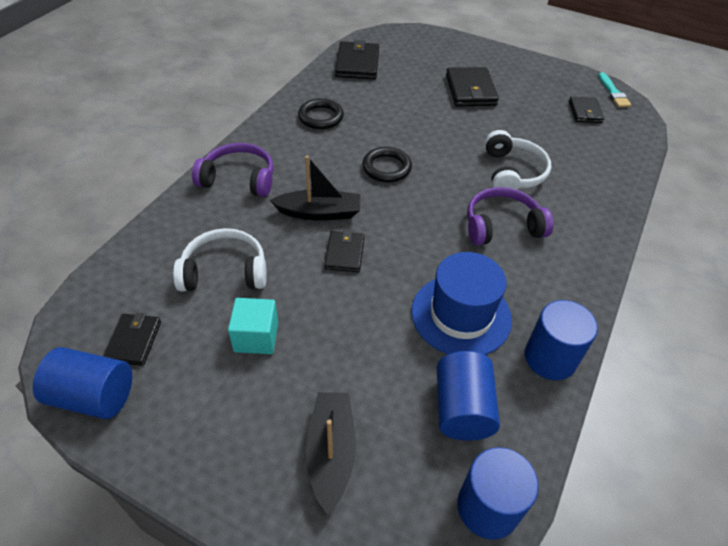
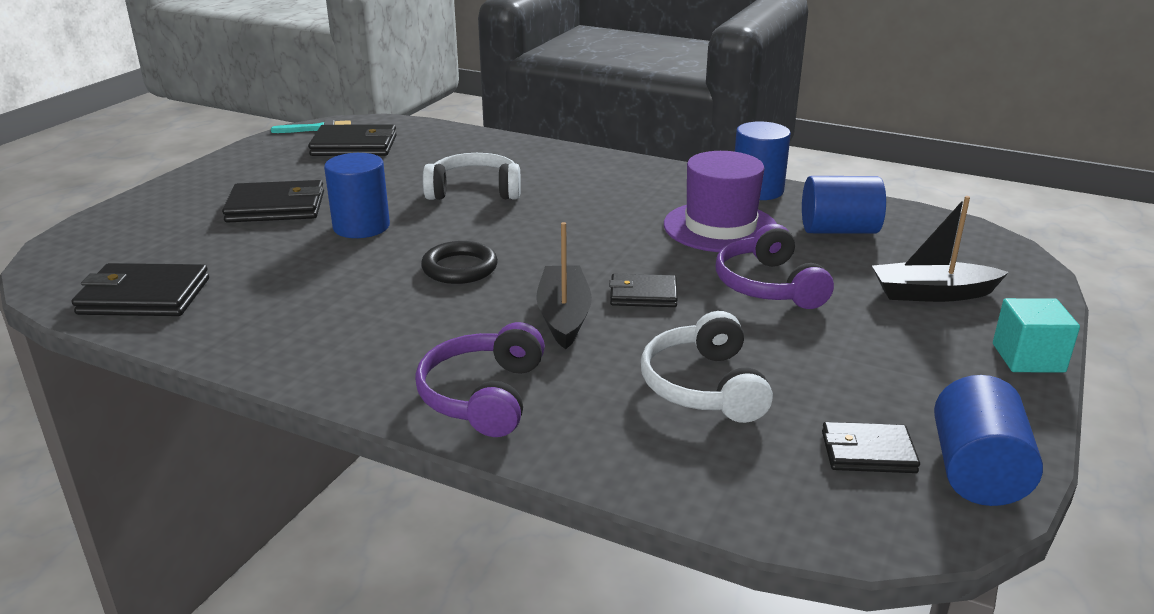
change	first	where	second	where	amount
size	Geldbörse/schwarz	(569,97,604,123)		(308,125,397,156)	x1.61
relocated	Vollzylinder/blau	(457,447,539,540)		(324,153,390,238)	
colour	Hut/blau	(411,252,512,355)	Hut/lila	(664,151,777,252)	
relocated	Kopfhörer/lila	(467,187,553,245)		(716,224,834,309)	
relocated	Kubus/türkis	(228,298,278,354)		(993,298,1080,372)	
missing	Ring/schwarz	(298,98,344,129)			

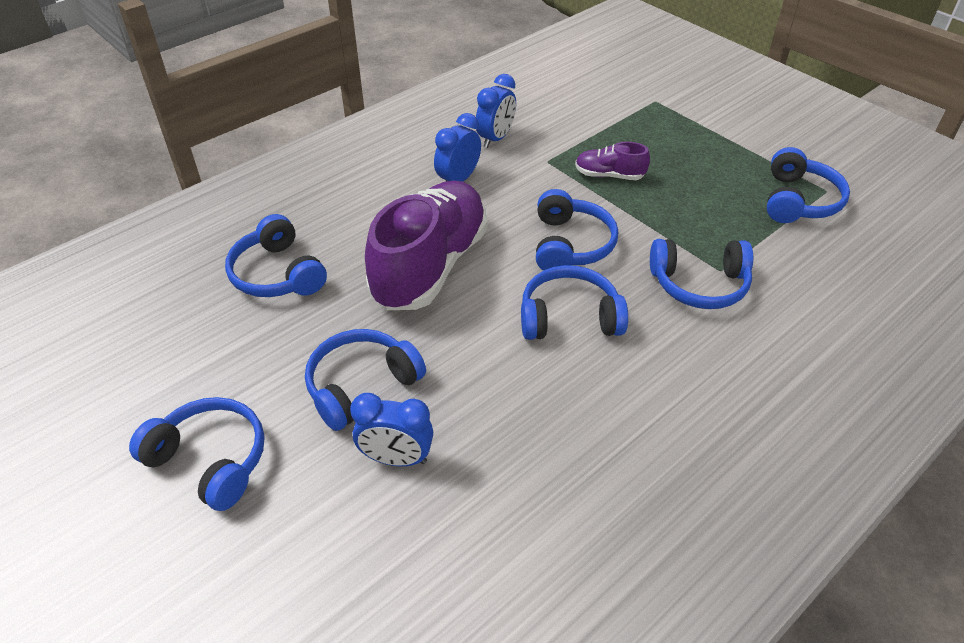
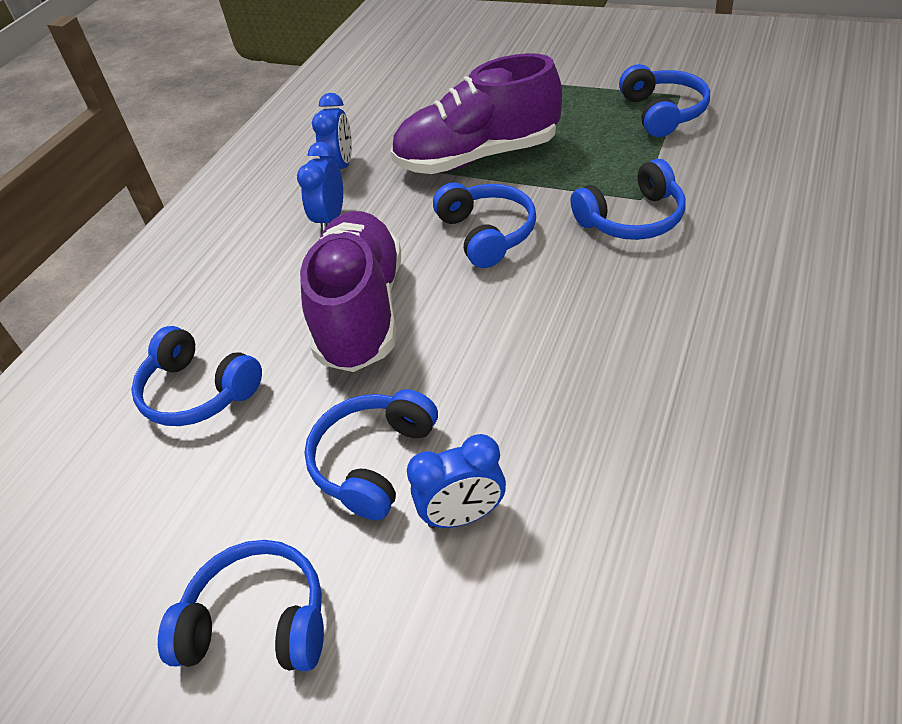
change	first	where	second	where	amount
size	Schuh/lila	(575,142,650,180)		(391,53,562,174)	x2.23
missing	Kopfhörer/blau	(521,265,628,340)			

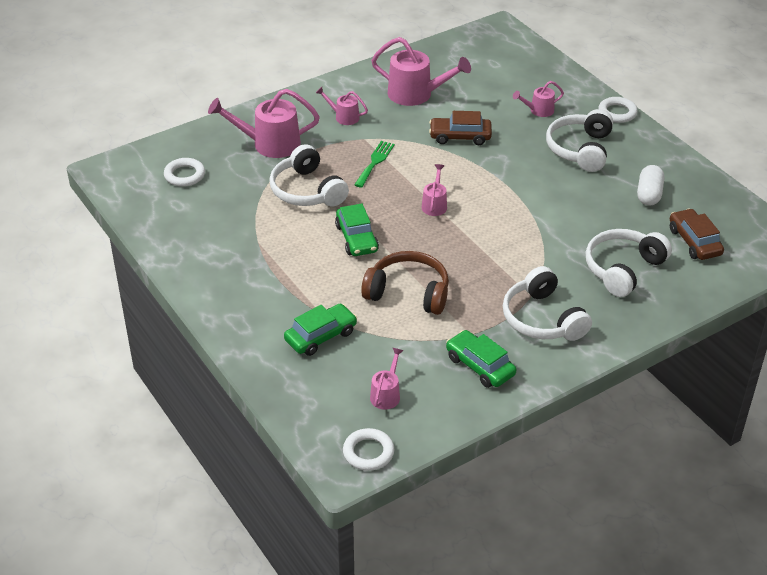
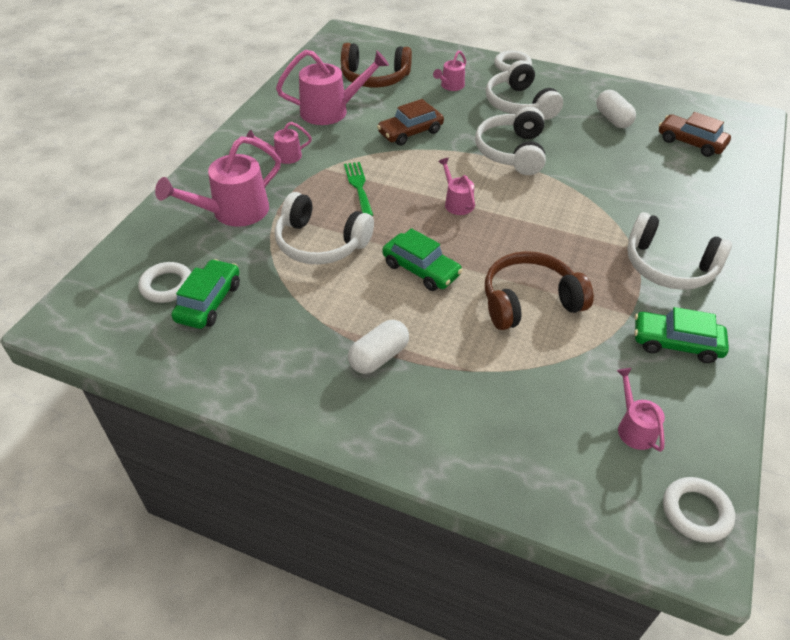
change	first	where	second	where	amount
relocated	Auto/grün	(284,304,357,356)		(171,259,240,329)	
appeared			Kopfhörer/braun	(341,43,412,87)	
appeared			Kapsel/weiß	(348,320,409,374)	
relocated	Kopfhörer/weiß	(586,229,672,297)		(475,107,546,175)	

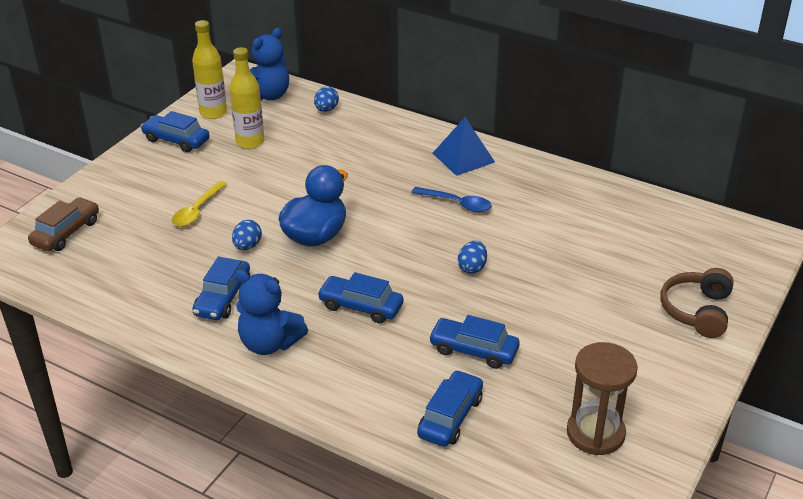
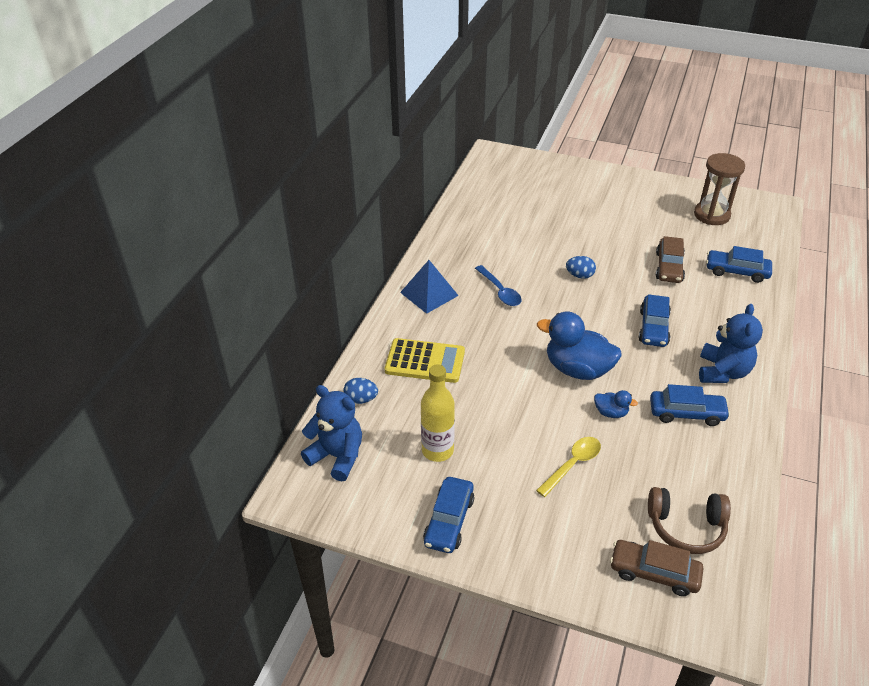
change	first	where	second	where	amount
appeared			Taschenrechner/gelb	(385,338,465,383)	
spun	Löffel/blau	(411,187,492,213)		(475,265,522,306)	135 degrees clockwise
spun	Löffel/gelb	(172,181,227,227)		(536,437,601,497)	60 degrees counterclockwise
exchanged	Ei/blau	(232,220,262,250)	Ente/blau	(594,390,638,418)	
relocated	Kopfhörer/braun	(661,268,734,338)		(648,487,731,554)	
colour	Auto/blau	(428,315,520,369)	Auto/braun	(656,236,685,283)	
missing	Flasche/gelb	(192,20,227,119)			

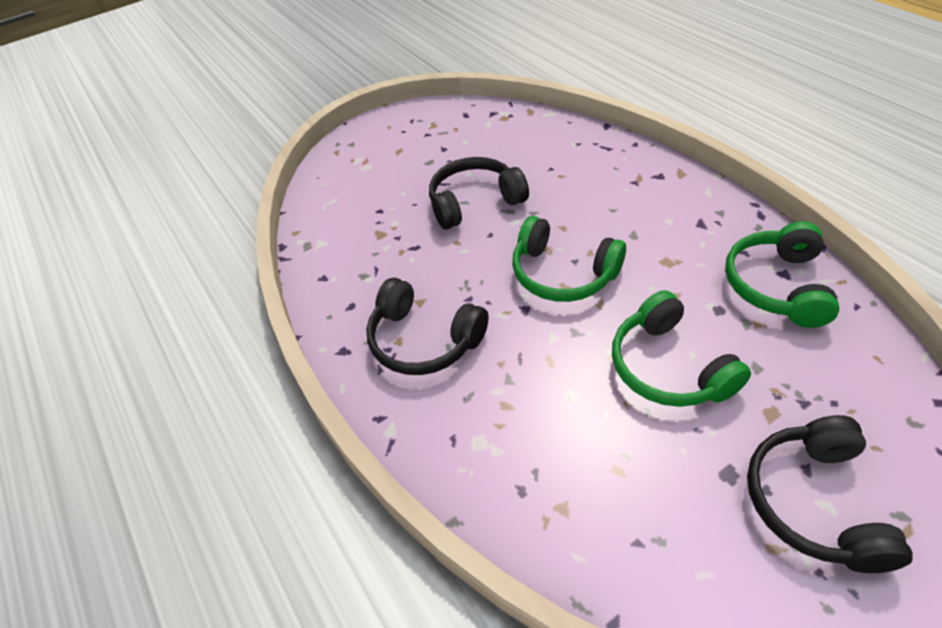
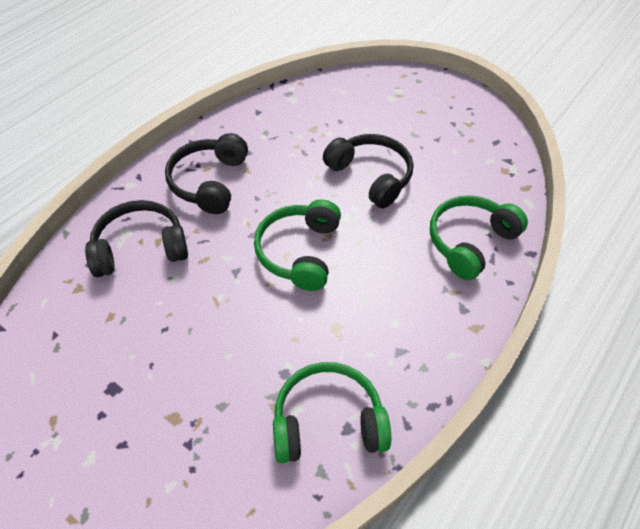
change	first	where	second	where	amount
relocated	Kopfhörer/schwarz	(747,415,913,573)		(85,200,188,277)	
relocated	Kopfhörer/grün	(612,290,751,407)		(430,195,528,280)	

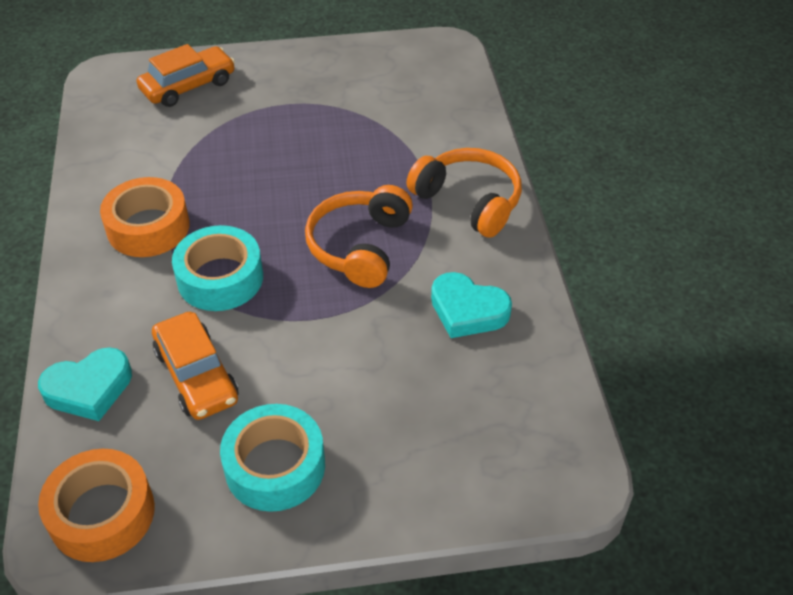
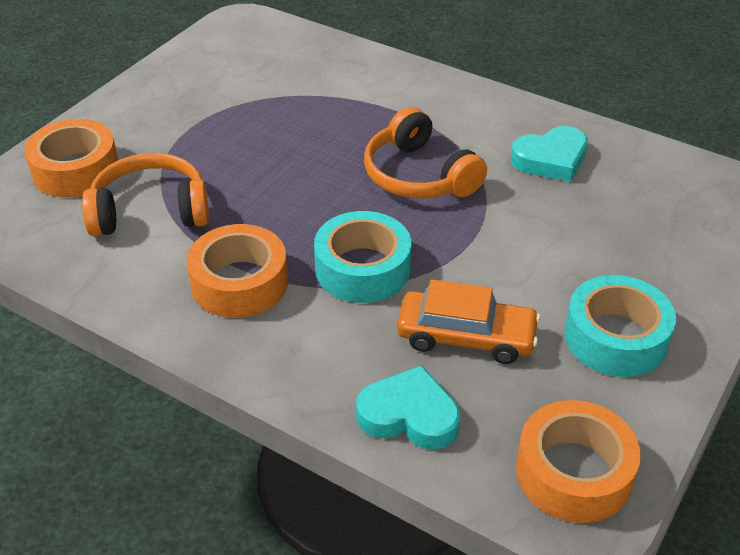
change	first	where	second	where	amount
exchanged	Auto/orange	(137,44,235,107)	Klebeband/orange	(24,119,118,197)	
relocated	Kopfhörer/orange	(406,148,522,238)		(82,153,209,237)	
spun	Herz/türkis	(38,347,132,421)		(356,366,460,450)	90 degrees counterclockwise

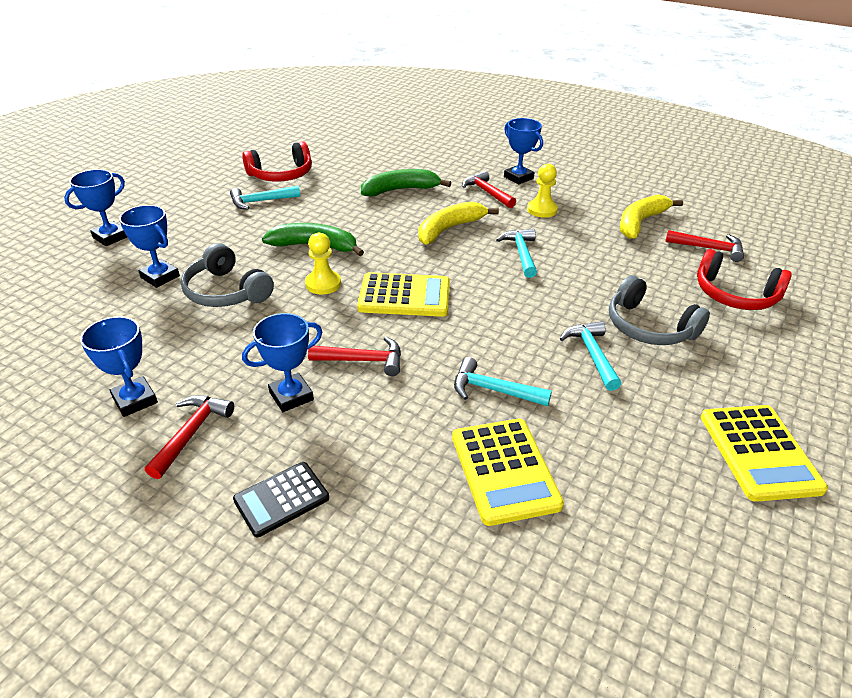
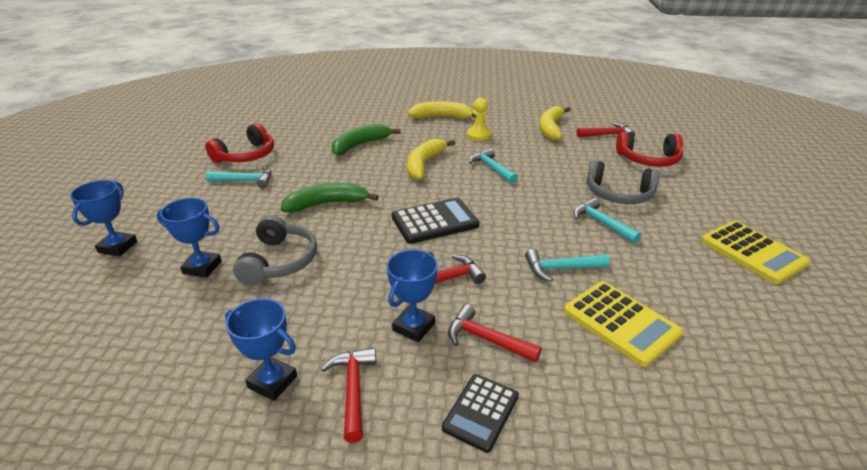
change	first	where	second	where	amount
spun	Hammer/türkis	(230,186,300,210)		(206,166,272,188)	135 degrees counterclockwise
spun	Kopfhörer/grau	(181,243,274,307)		(233,215,317,286)	105 degrees counterclockwise
colour	Taschenrechner/gelb	(357,272,450,317)	Taschenrechner/schwarz	(392,198,479,244)	
exchanged	Pokal/blau	(504,118,543,184)	Banane/gelb	(408,101,476,118)	
relocated	Hammer/rot	(462,171,516,208)		(448,304,542,363)	
missing	Bauer/gelb	(305,233,341,294)			

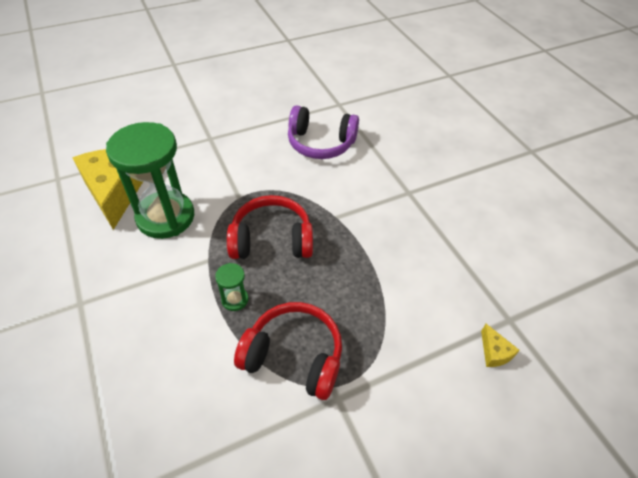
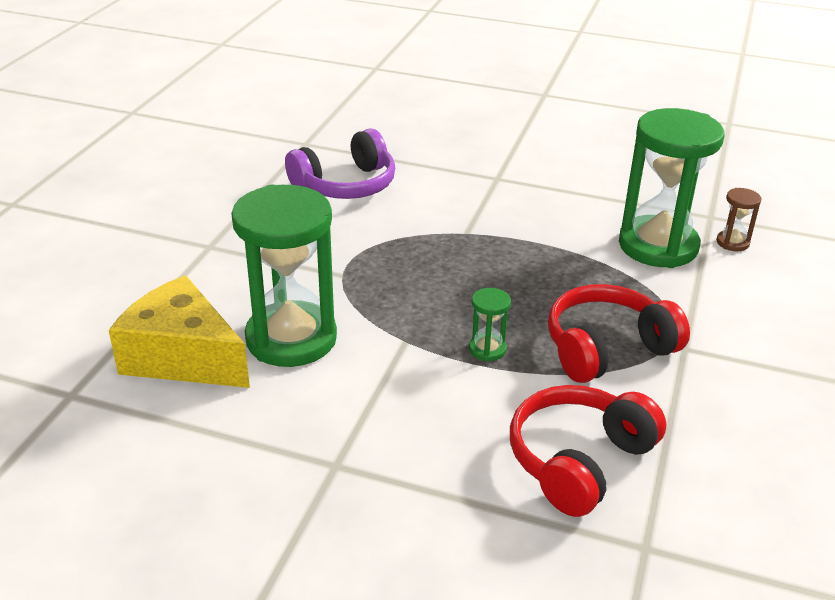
change	first	where	second	where	amount
relocated	Kopfhörer/rot	(227,195,313,259)		(510,385,666,517)	
appeared			Sanduhr/grün	(619,108,724,268)	
exchanged	Käse/gelb	(481,324,520,367)	Sanduhr/braun	(717,188,761,251)	

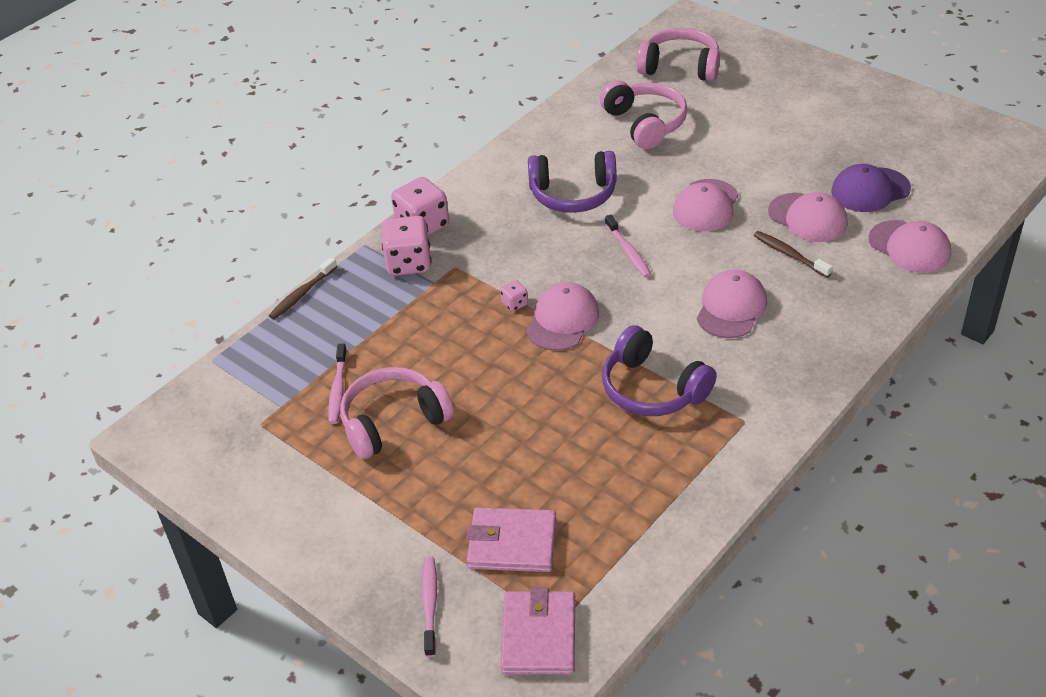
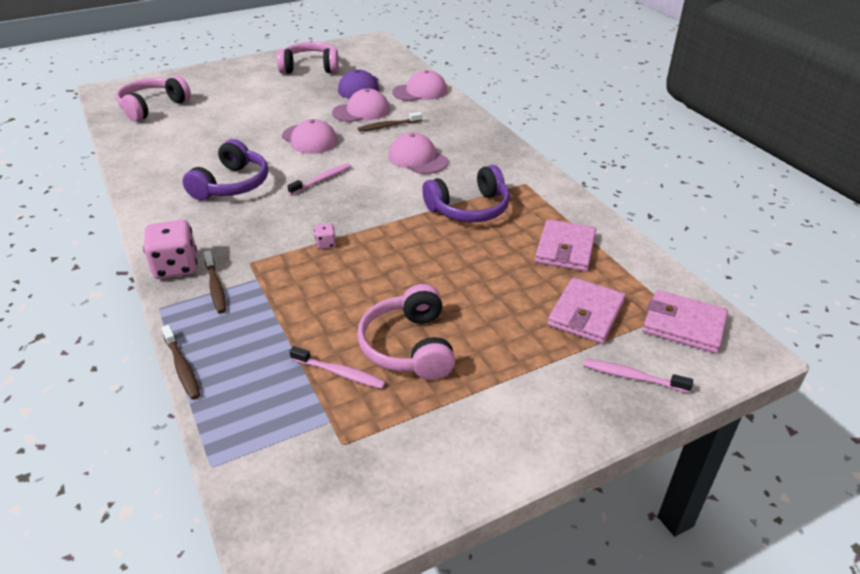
change	first	where	second	where	amount
exchanged	Spielwürfel/rosa	(382,216,432,276)	Zahnbürste/braun	(204,250,226,314)	
relocated	Kopfhörer/rosa	(600,80,688,149)		(277,42,339,74)	
spun	Zahnbürste/rosa	(605,215,651,278)		(287,163,351,195)	45 degrees counterclockwise
appeared			Geldbörse/rosa	(535,219,596,271)	
missing	Kappe/rosa	(526,282,599,351)			

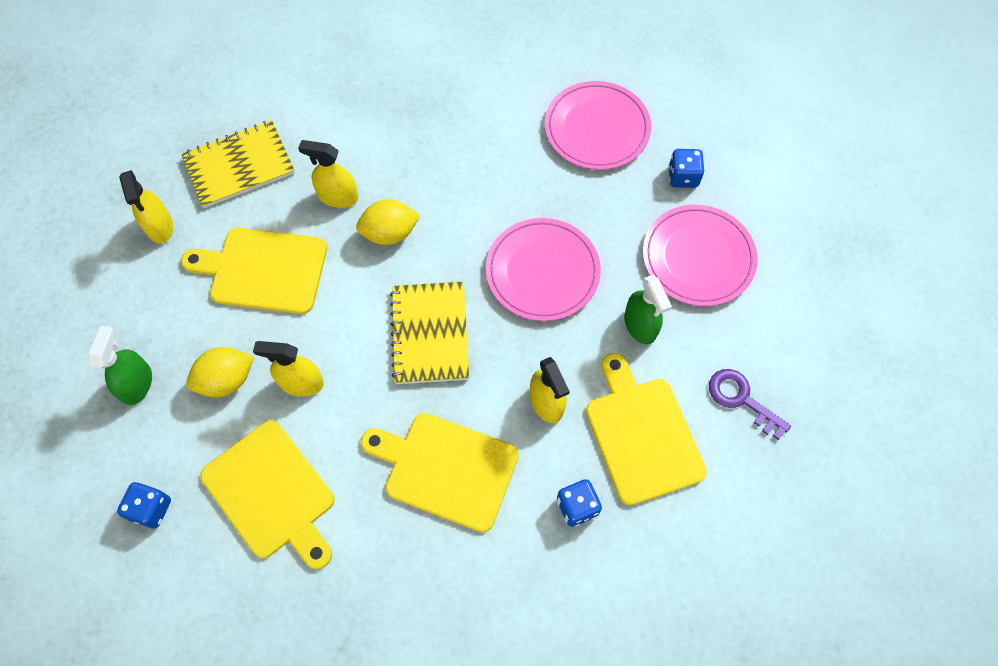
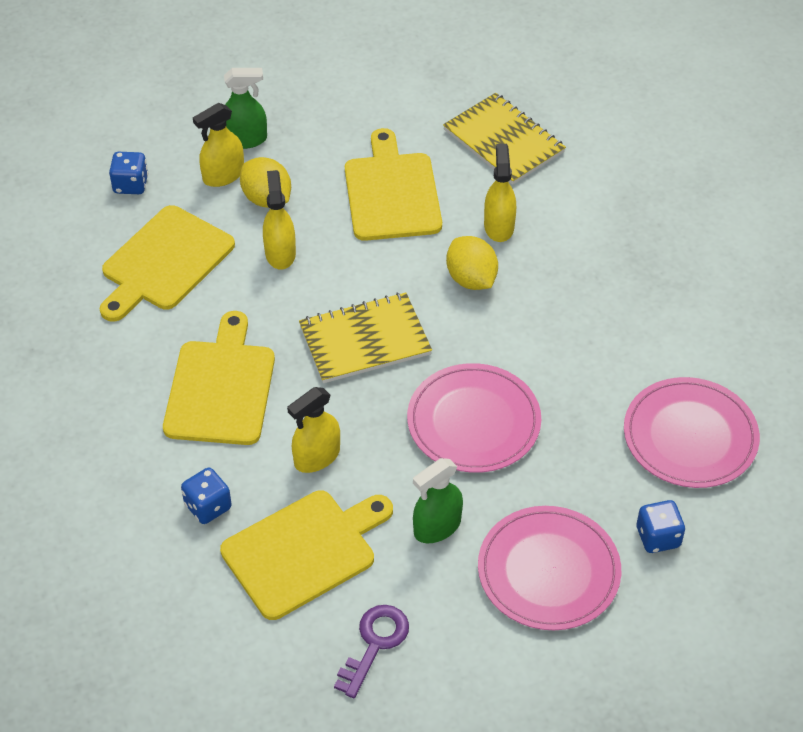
change	first	where	second	where	amount
relocated	Sprühflasche/gelb	(119,170,174,244)		(193,103,244,187)	

